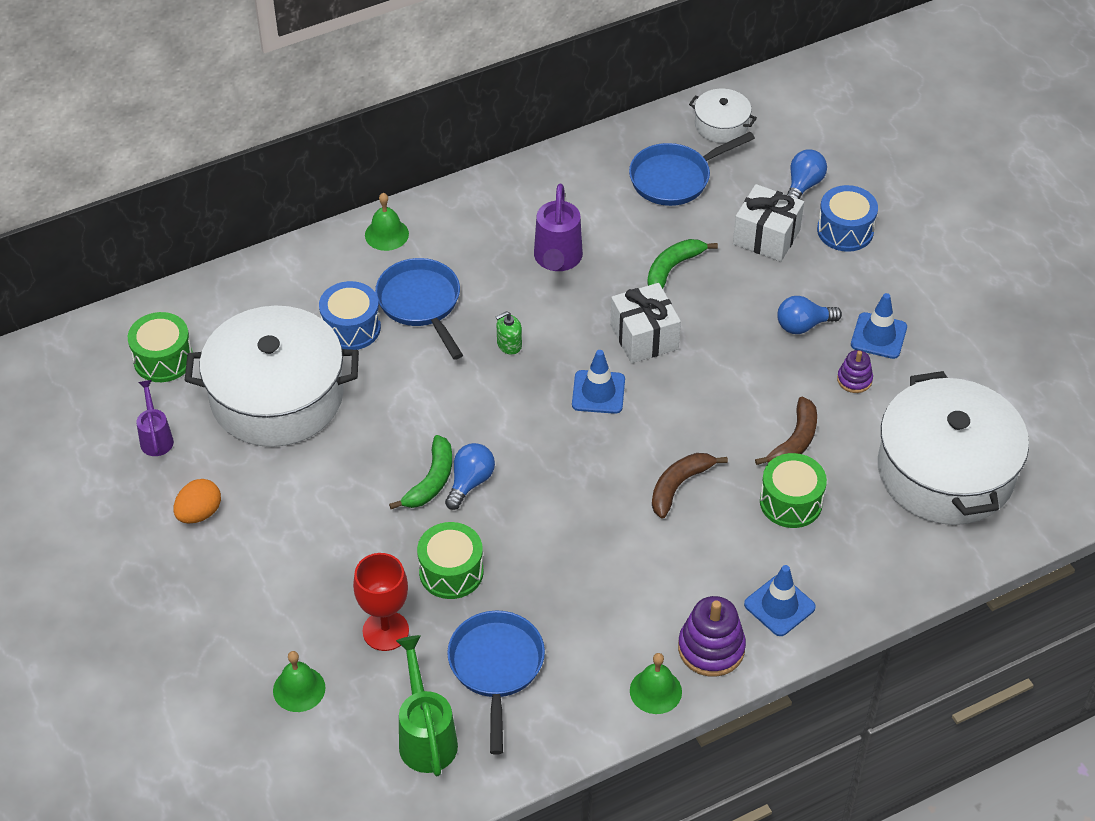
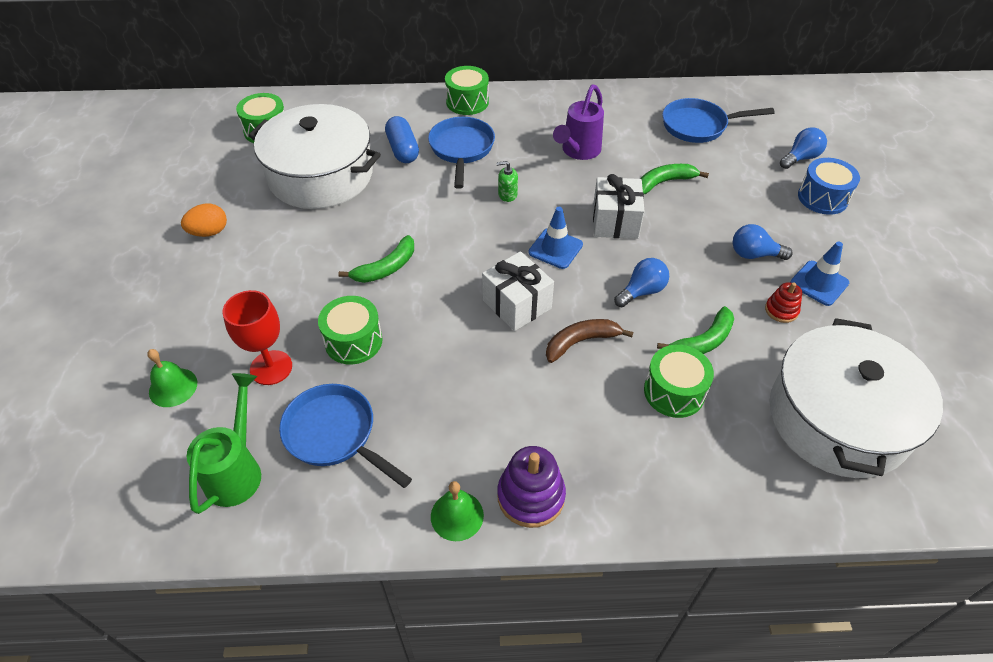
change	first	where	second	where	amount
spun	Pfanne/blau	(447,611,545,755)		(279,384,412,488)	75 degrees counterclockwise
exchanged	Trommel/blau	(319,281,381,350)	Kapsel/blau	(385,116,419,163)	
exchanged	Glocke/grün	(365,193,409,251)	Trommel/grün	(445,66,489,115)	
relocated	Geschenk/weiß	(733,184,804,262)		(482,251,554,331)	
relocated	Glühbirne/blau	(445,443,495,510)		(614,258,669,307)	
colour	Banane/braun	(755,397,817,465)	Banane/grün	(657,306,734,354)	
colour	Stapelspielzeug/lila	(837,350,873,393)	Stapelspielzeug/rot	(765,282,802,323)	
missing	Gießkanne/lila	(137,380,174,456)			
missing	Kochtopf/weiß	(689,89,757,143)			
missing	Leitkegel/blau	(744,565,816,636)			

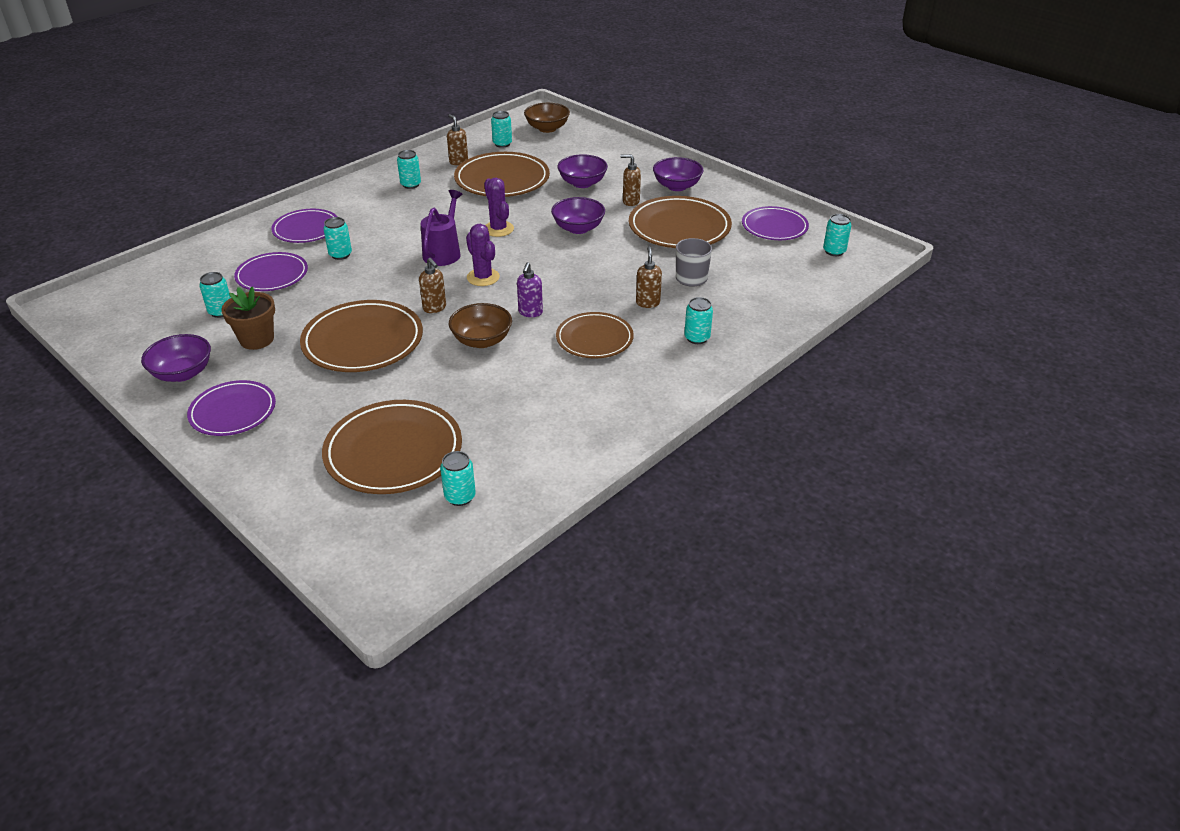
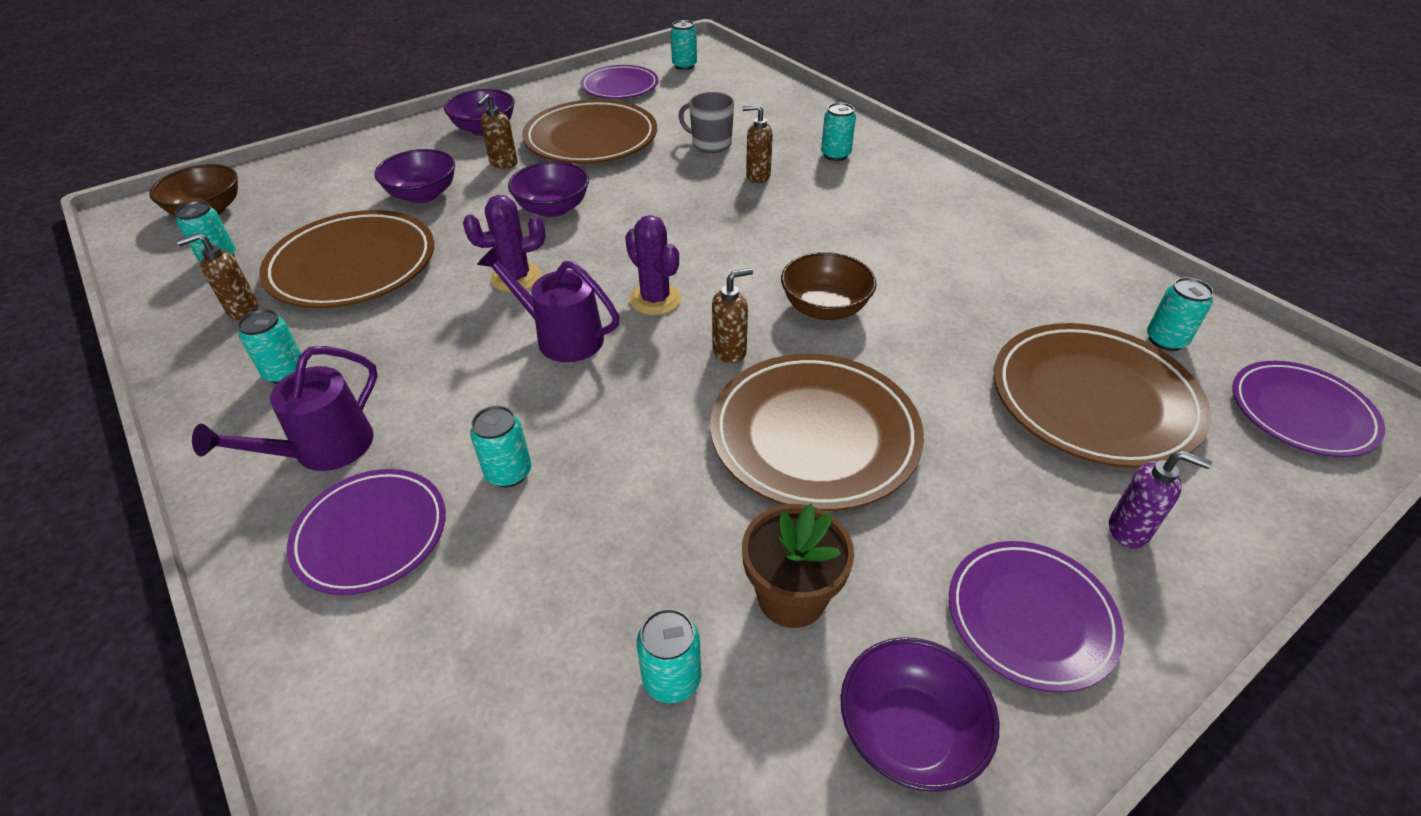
change	first	where	second	where	amount
appeared			Gießkanne/lila	(192,346,378,471)	
spun	Kaktus/lila	(466,224,500,286)		(625,215,681,315)	75 degrees clockwise
relocated	Seifenspender/lila	(517,262,543,317)		(1109,451,1212,549)	
relocated	Teller/lila	(234,252,308,291)		(1232,361,1385,457)	
missing	Teller/braun	(556,312,634,359)			

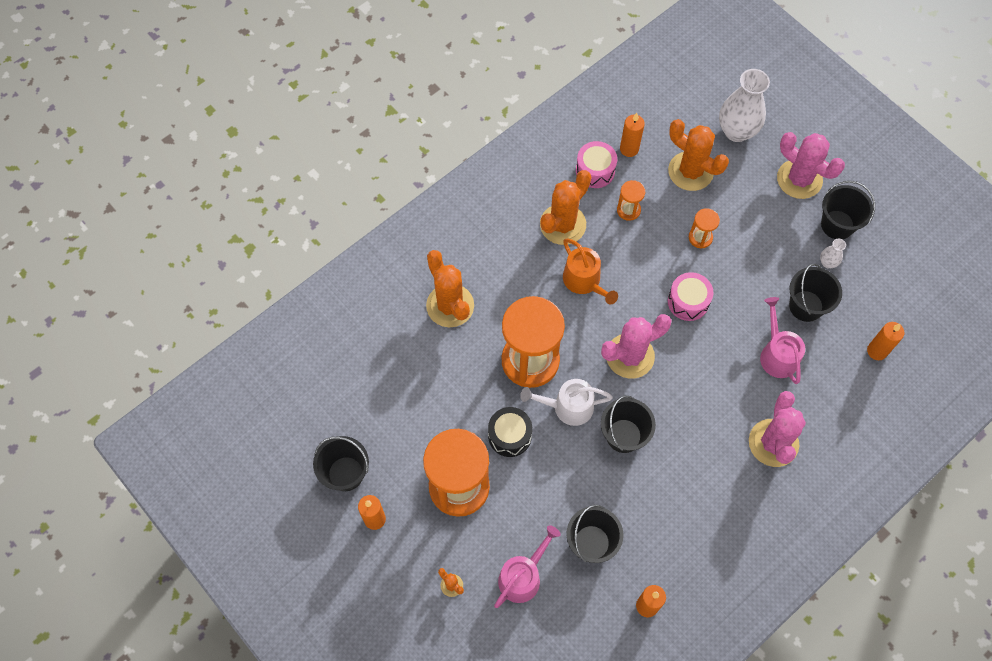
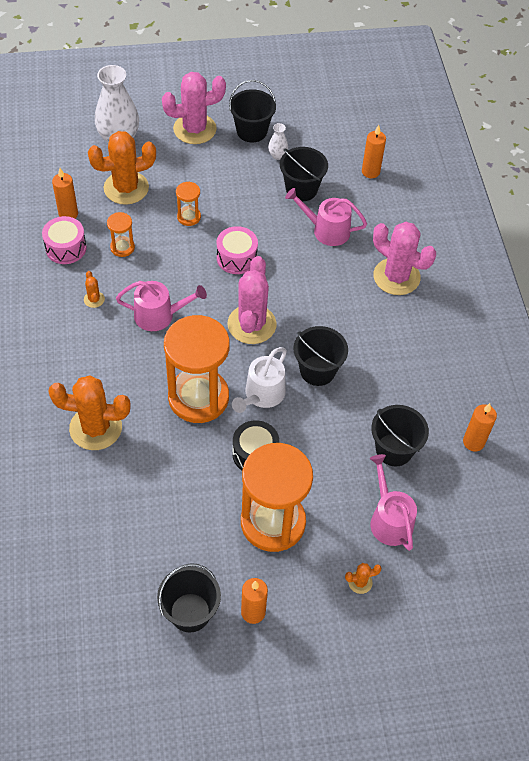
change	first	where	second	where	amount
size	Kaktus/orange	(540,170,591,245)		(84,271,105,308)	x0.43
colour	Gießkanne/orange	(563,238,618,304)	Gießkanne/rosa	(116,281,207,331)	

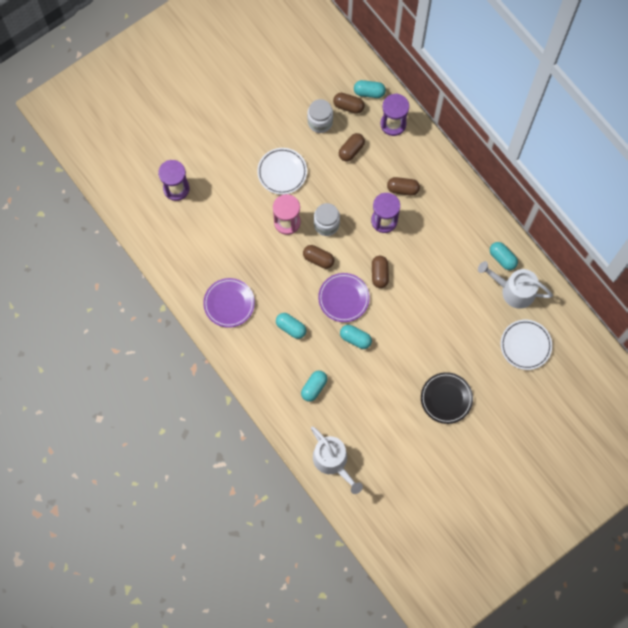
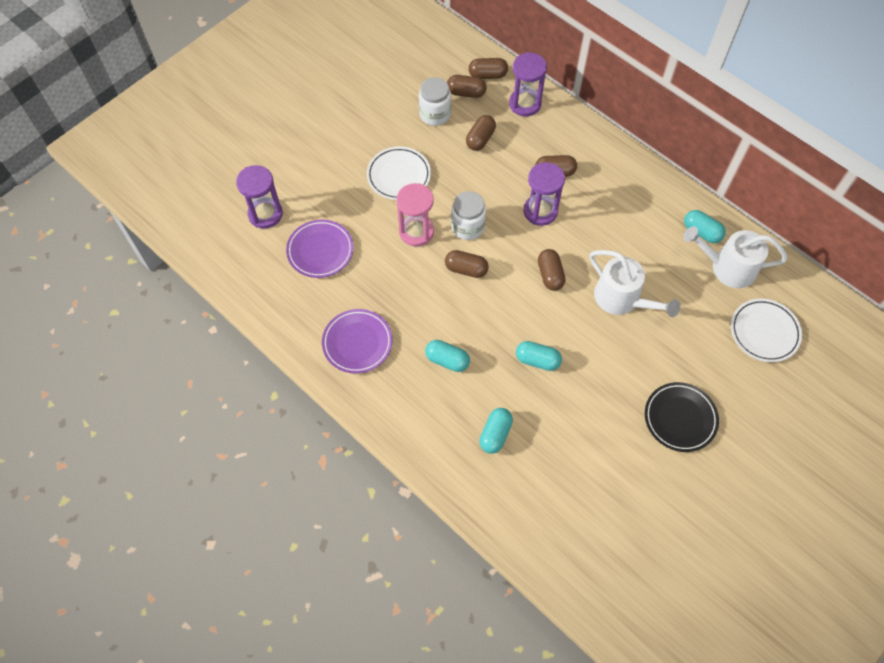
change	first	where	second	where	amount
relocated	Teller/lila	(318,273,370,322)		(286,220,354,278)	
colour	Kapsel/türkis	(354,80,386,98)	Kapsel/braun	(469,58,508,79)	
relocated	Gießkanne/weiß	(311,426,363,494)		(589,250,680,317)	

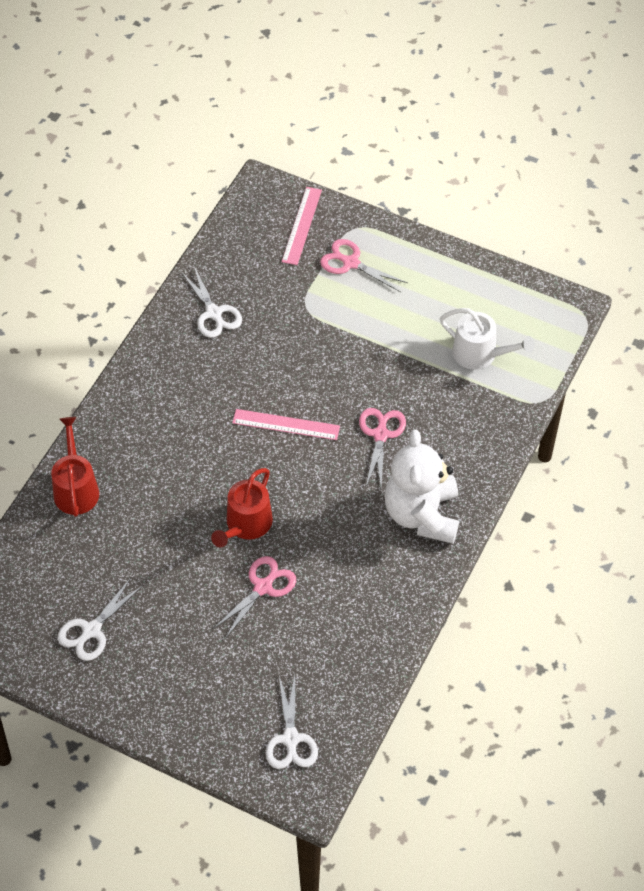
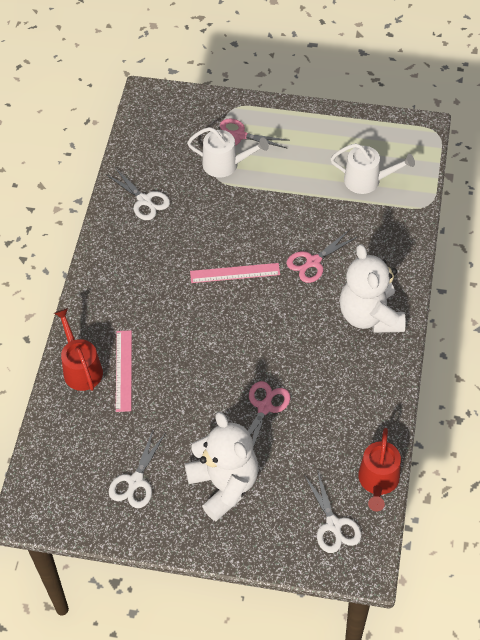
change	first	where	second	where	amount
relocated	Lineal/rosa	(282,187,322,265)		(116,330,132,412)	
appeared			Teddybär/weiß	(185,412,259,521)	
appeared			Gießkanne/weiß	(187,127,269,178)	
spun	Schere/rosa	(359,408,406,486)		(286,230,357,283)	120 degrees counterclockwise
relocated	Gießkanne/rot	(211,468,273,547)		(358,428,401,511)	

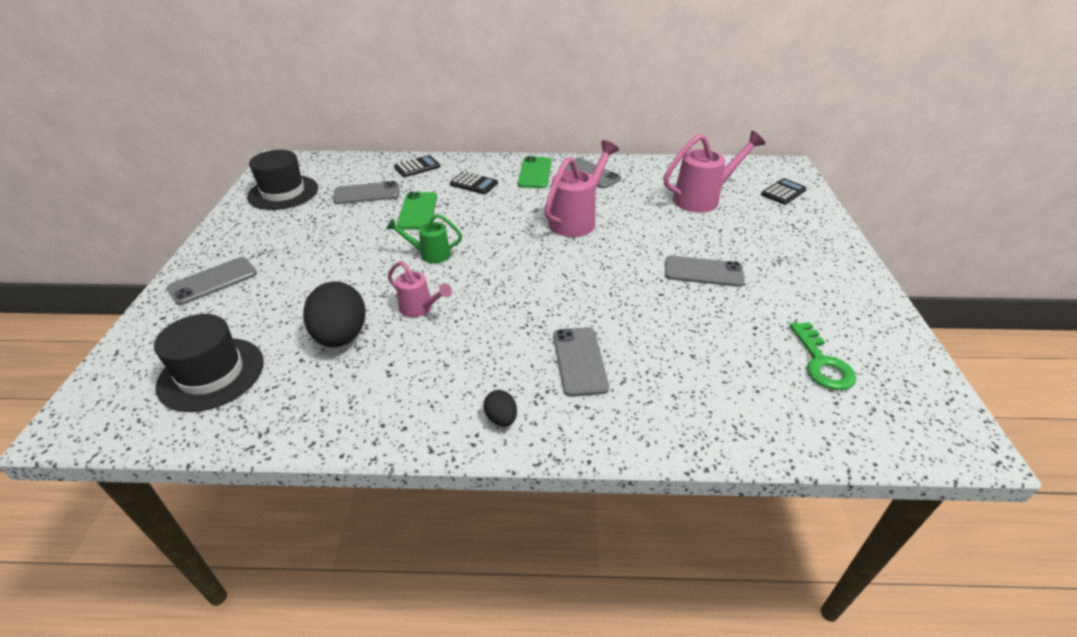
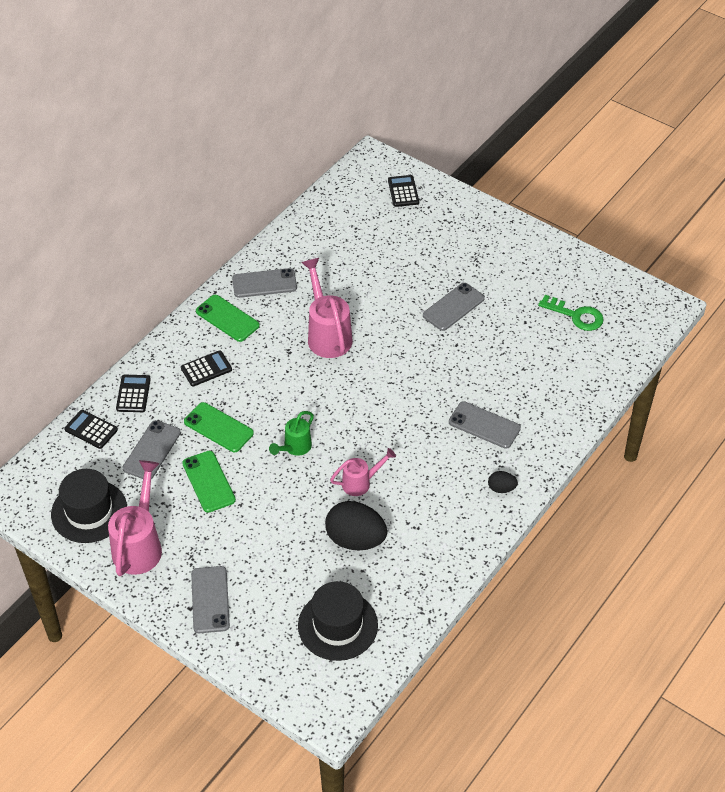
change	first	where	second	where	amount
appeared			Taschenrechner/schwarz	(64,410,118,449)	
relocated	Gießkanne/rosa	(663,131,765,213)		(108,460,162,576)	
appeared			Handy/grün	(182,451,236,513)	

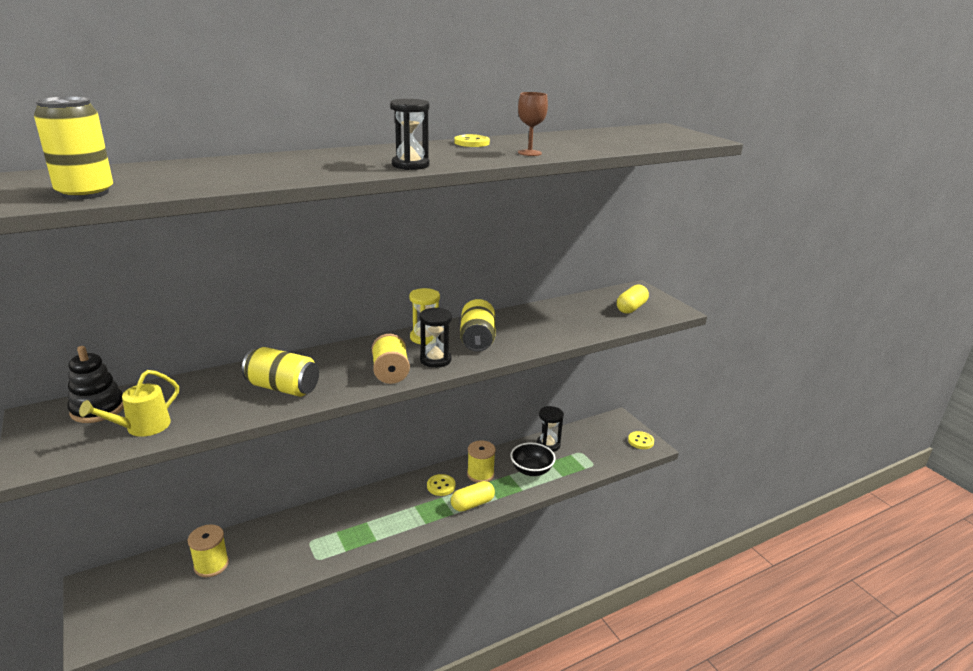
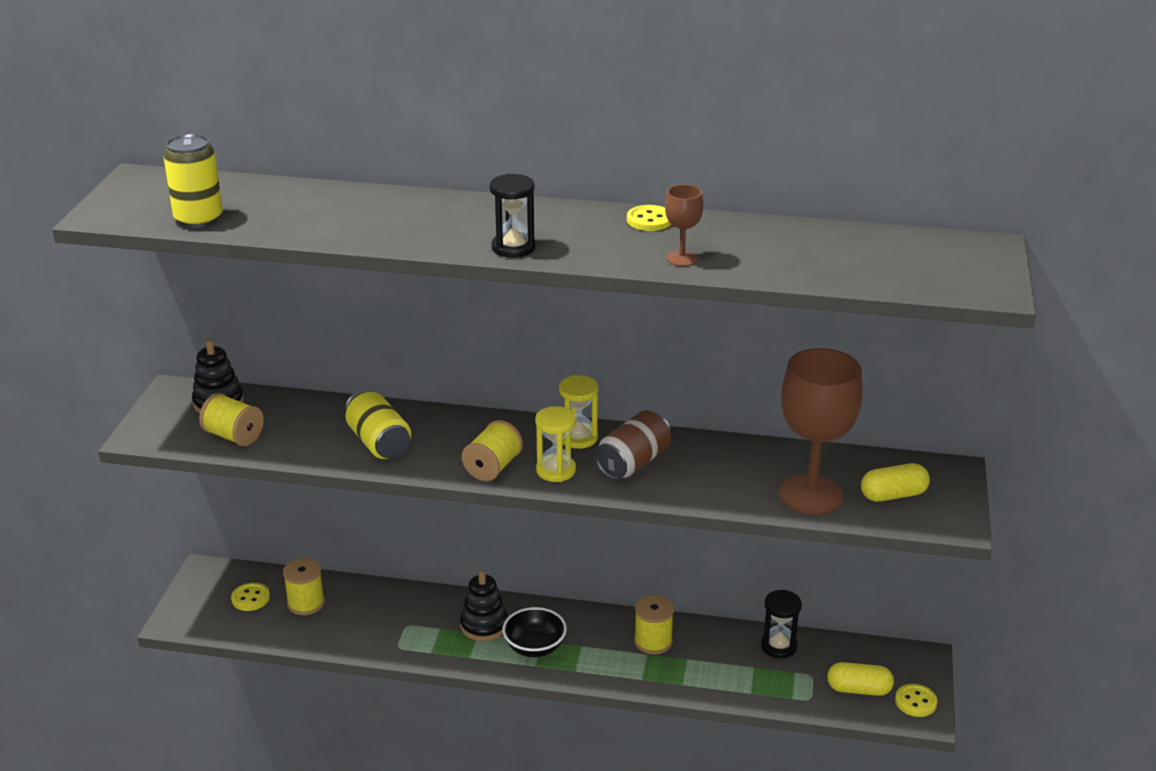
change	first	where	second	where	amount
exchanged	Gießkanne/gelb	(79,370,179,437)	Garnrolle/gelb	(199,393,264,446)	
relocated	Knopf/gelb	(427,474,456,496)		(231,582,270,611)	
appeared			Stapelspielzeug/schwarz	(460,570,508,641)	
relocated	Schüssel/schwarz	(510,443,555,476)		(502,607,567,657)	
colour	Sanduhr/schwarz	(420,307,452,368)	Sanduhr/gelb	(535,406,576,482)	
colour	Dose/gelb	(460,299,495,352)	Dose/braun	(594,410,671,480)	
appeared			Kelch/braun	(779,348,863,515)	
relocated	Kapsel/gelb	(451,481,495,512)		(827,662,894,696)	

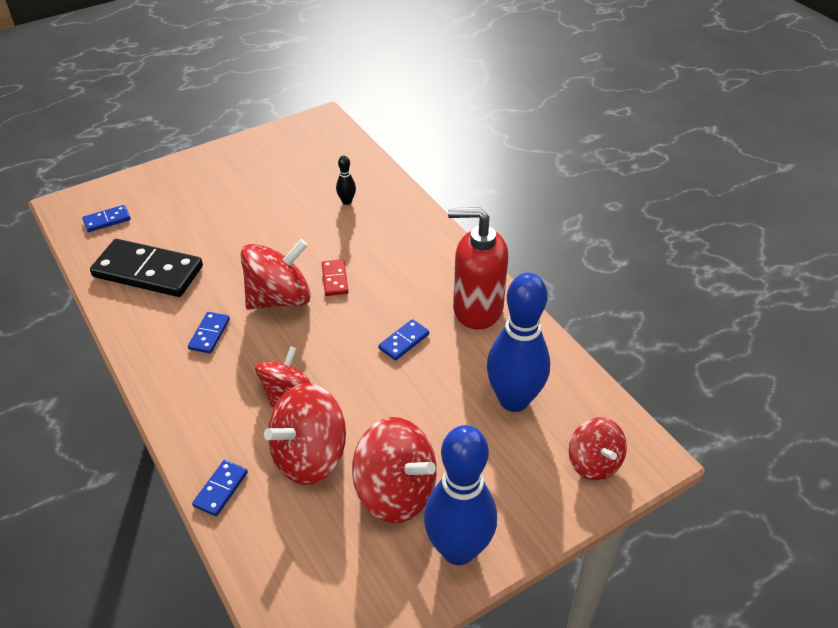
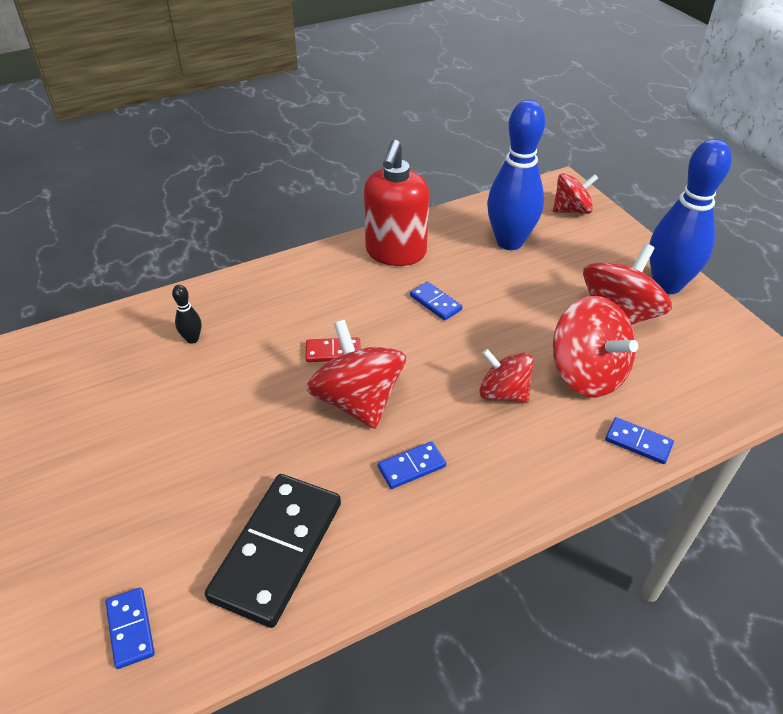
change	first	where	second	where	amount
spun	Dominostein/blau	(188,312,230,353)		(378,441,446,489)	45 degrees counterclockwise

